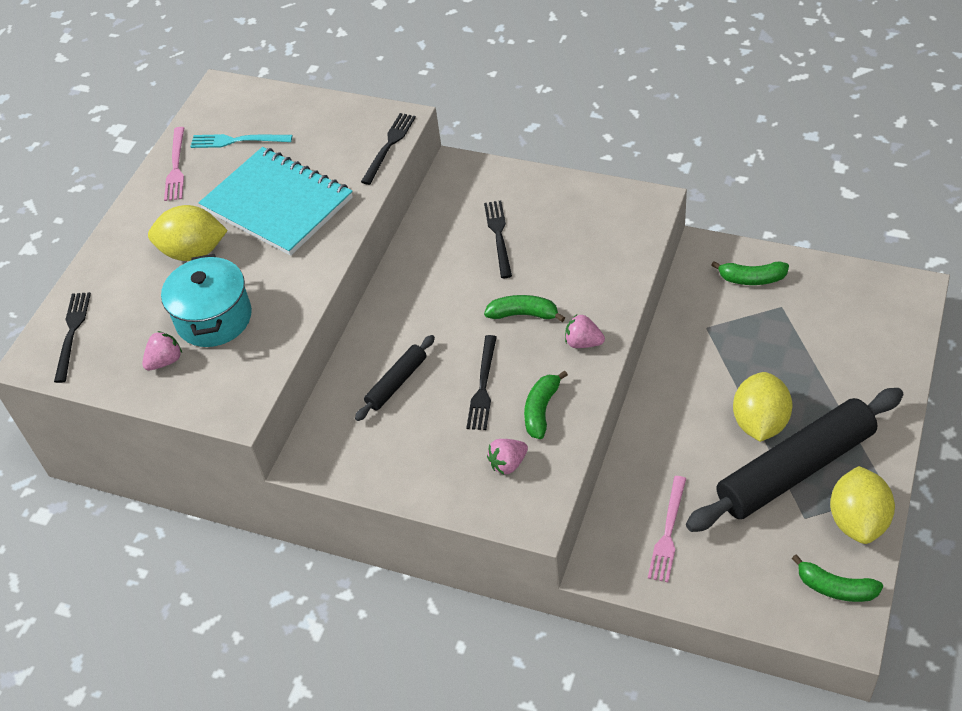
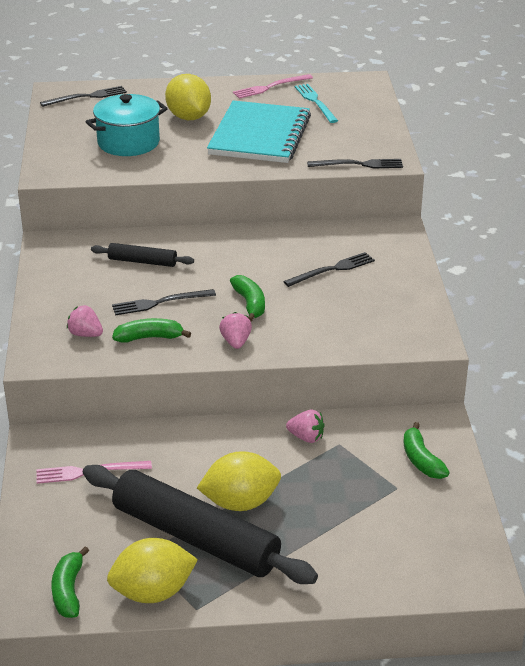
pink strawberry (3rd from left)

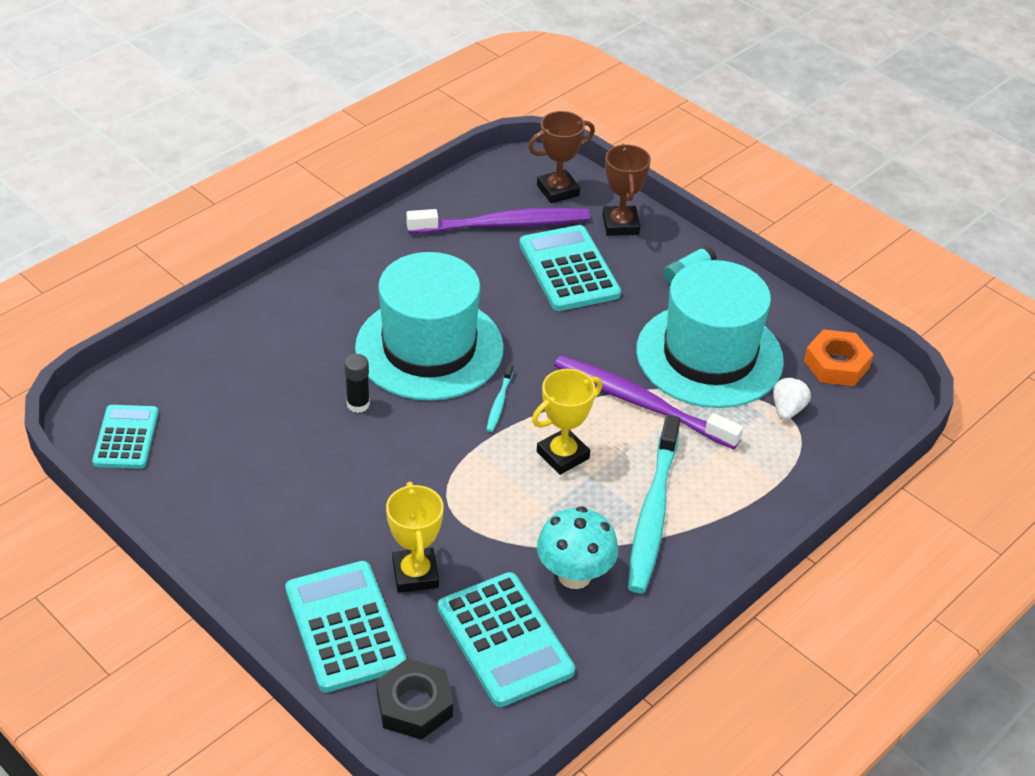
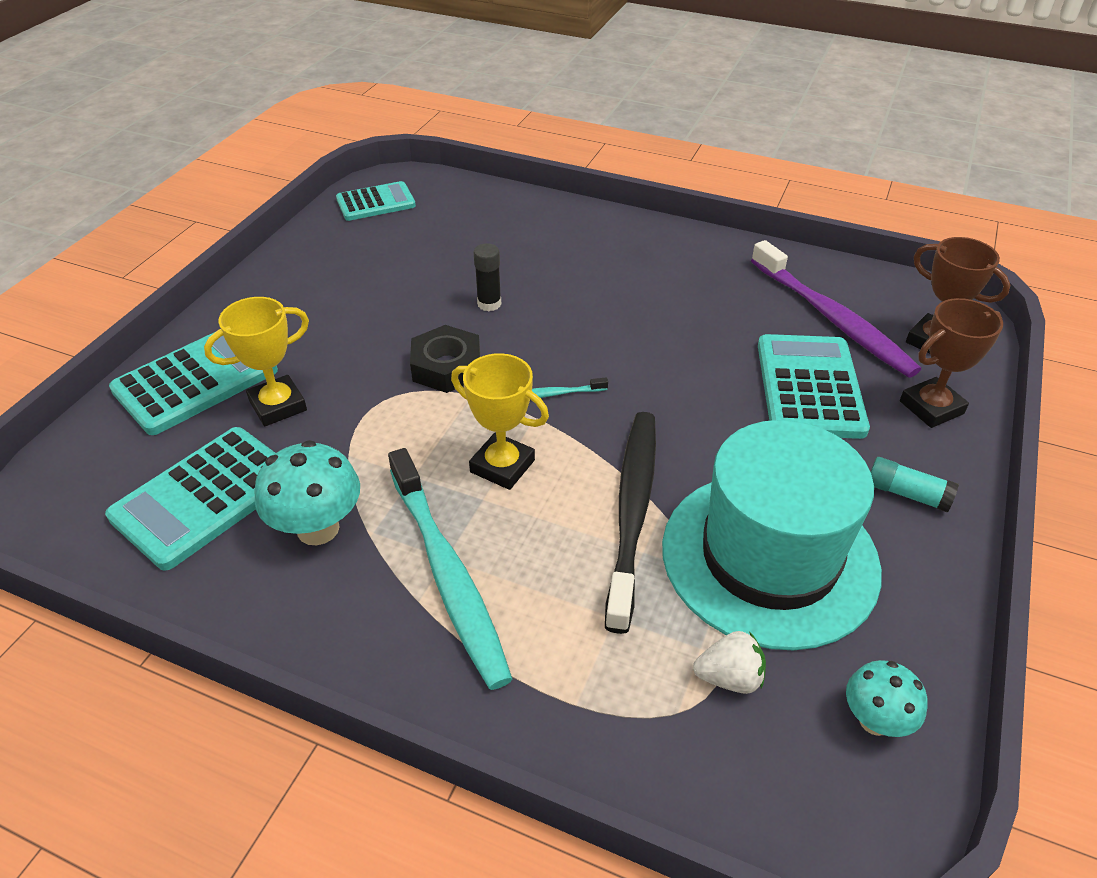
turquoise calculator (4th from left)
turquoise hat (1st from left in the first image)
turquoise mushroom (2nd from left)
black toothbrush
turquoise toothbrush (1st from left)
black nut

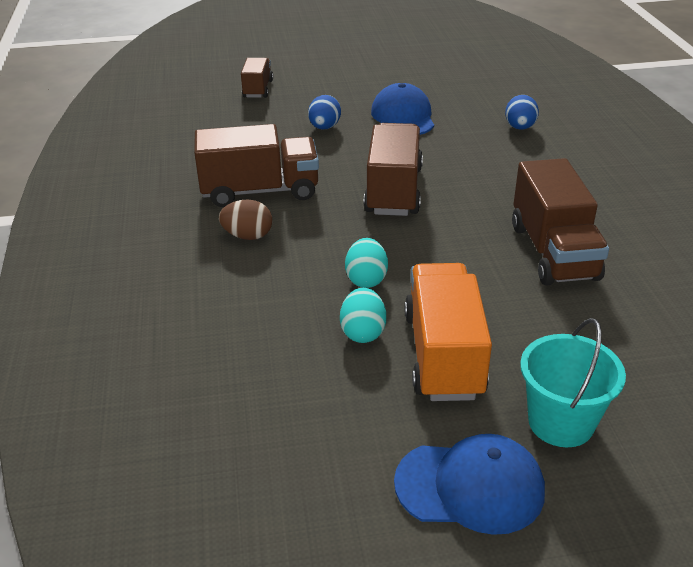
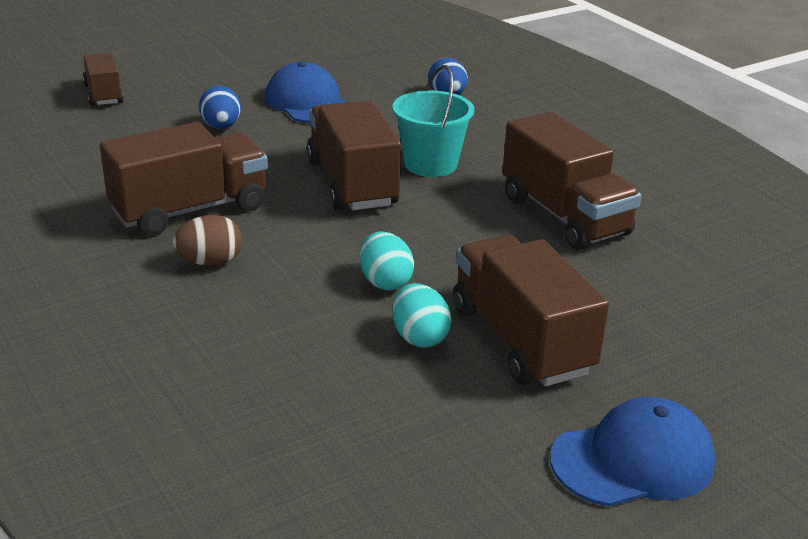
brown truck (4th from left)
turquoise bucket

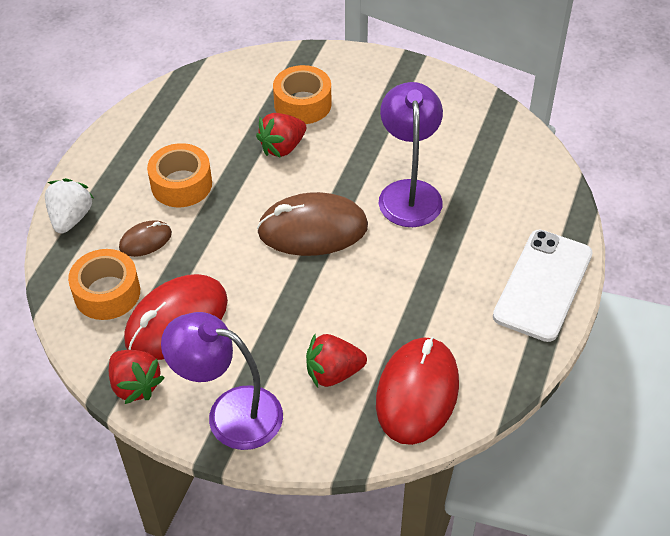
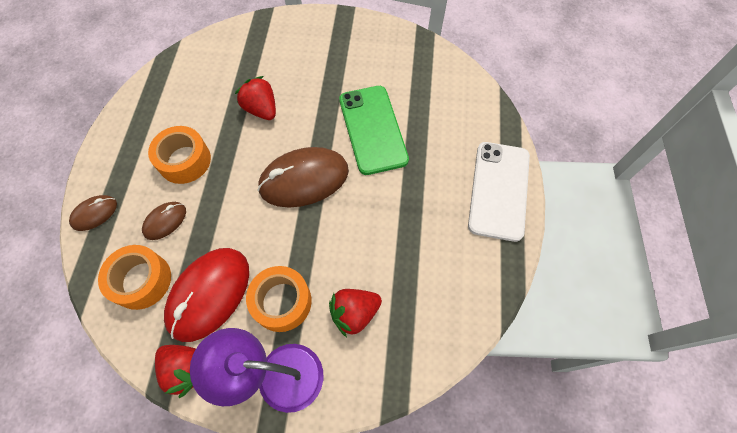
orange tape (3rd from left)
green phone
red strawberry (2nd from left)
brown mouse (1st from left)
red mouse (2nd from left in the first image)

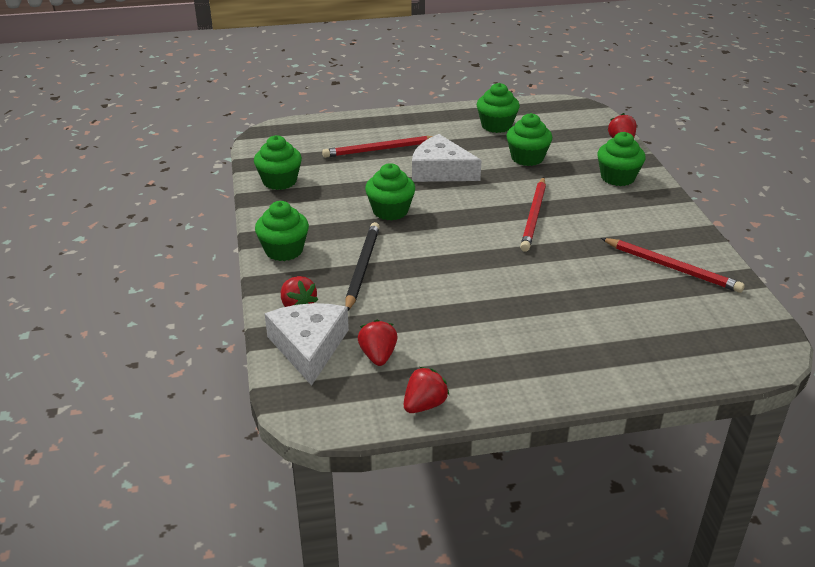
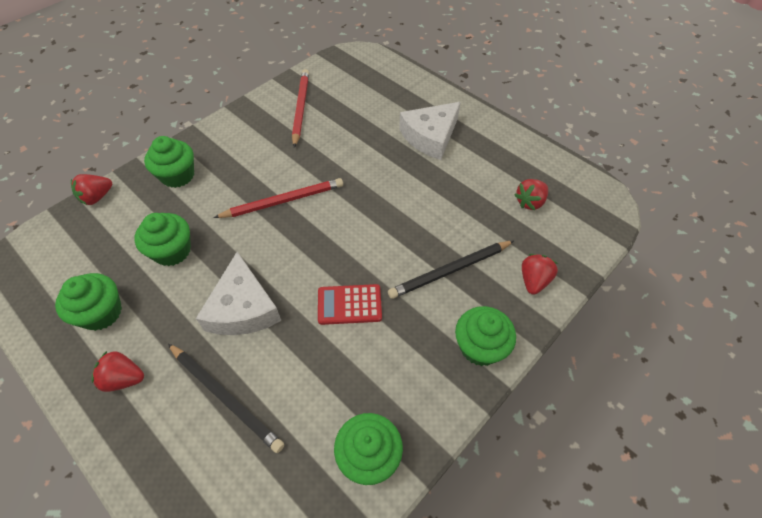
black pencil (1st from left)
red calculator
white cheese (2nd from left)
red strawberry (2nd from left)

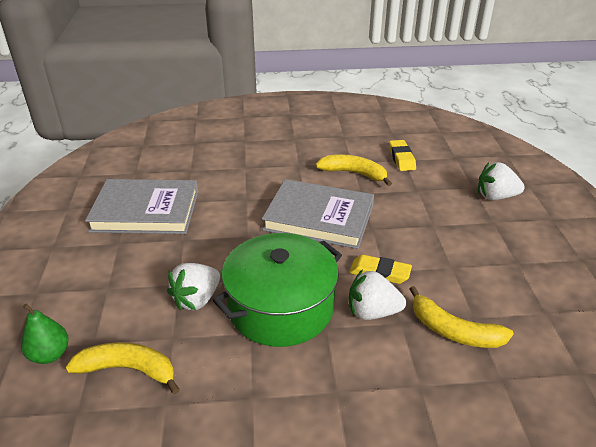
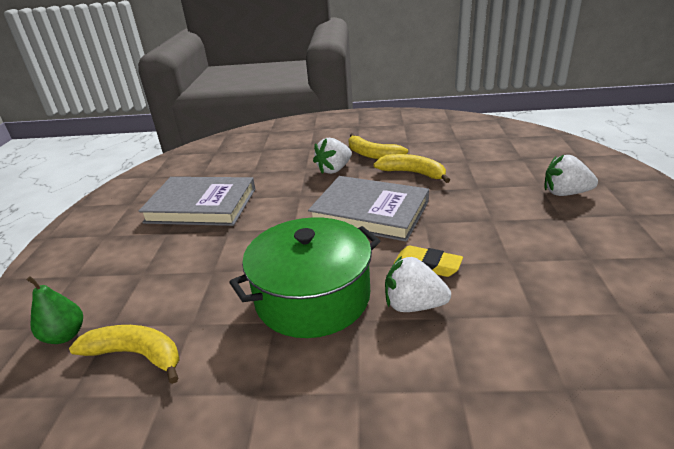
yellow eraser (2nd from left in the first image)
white strawberry (1st from left)
yellow banana (2nd from left)

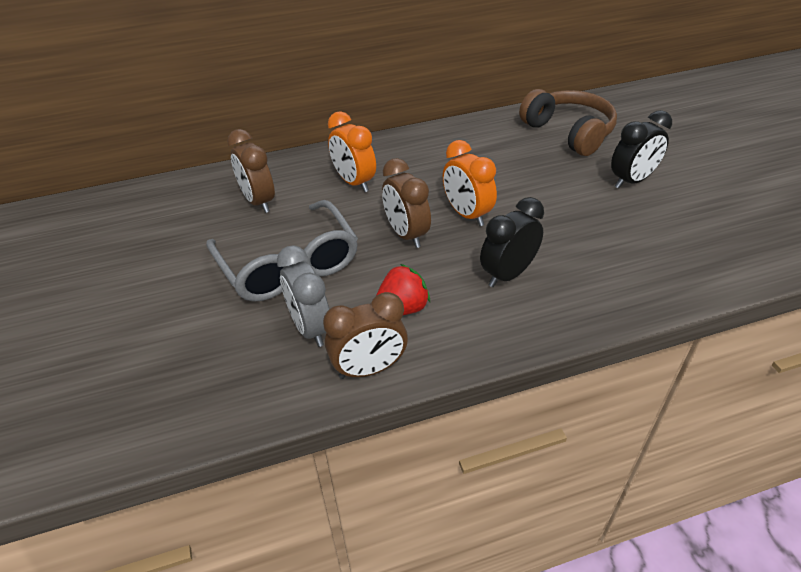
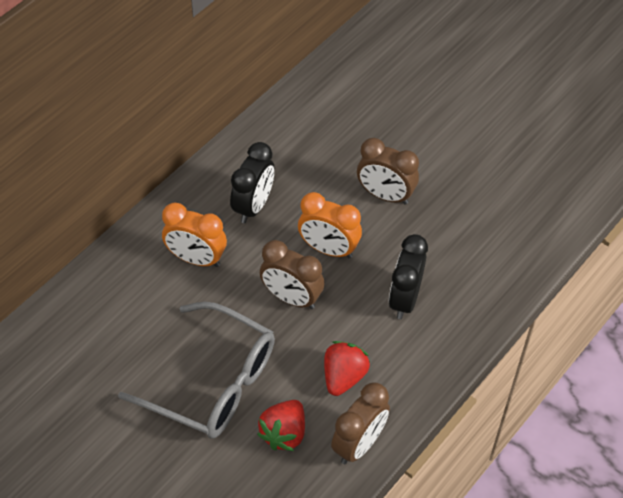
brown headphones
black clock (1st from left)
brown clock (3rd from left)
red strawberry (1st from left)

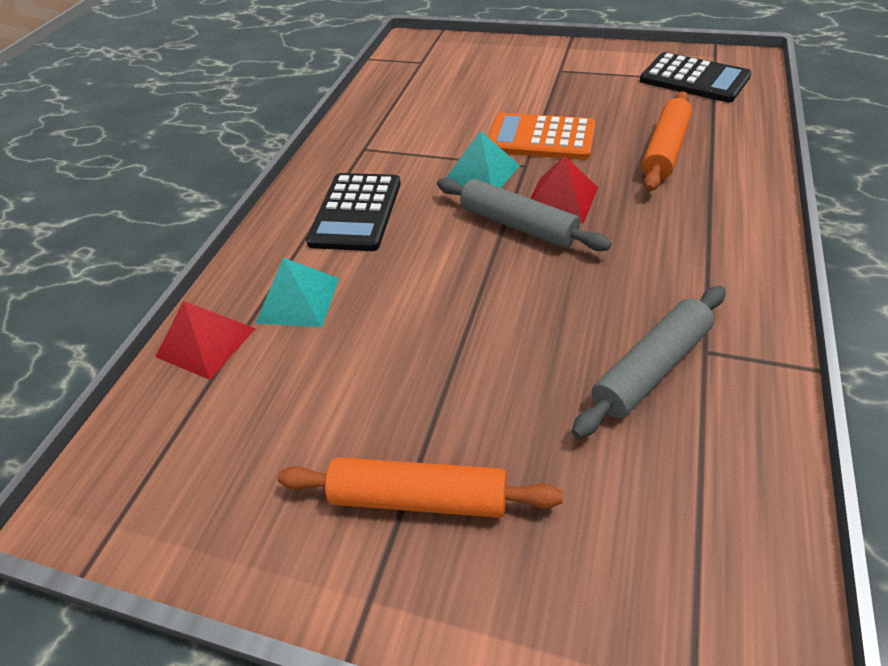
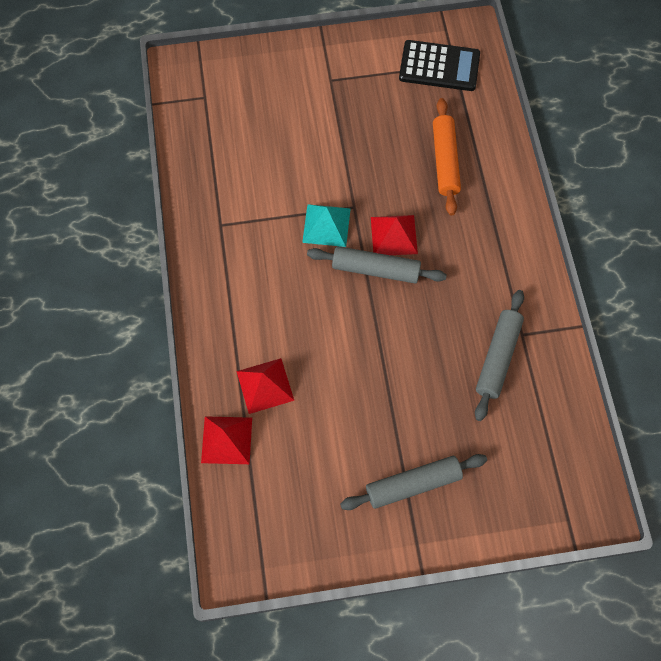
orange calculator
black calculator (1st from left in the first image)
red pyramid (2nd from left)
grey rolling pin (2nd from left)

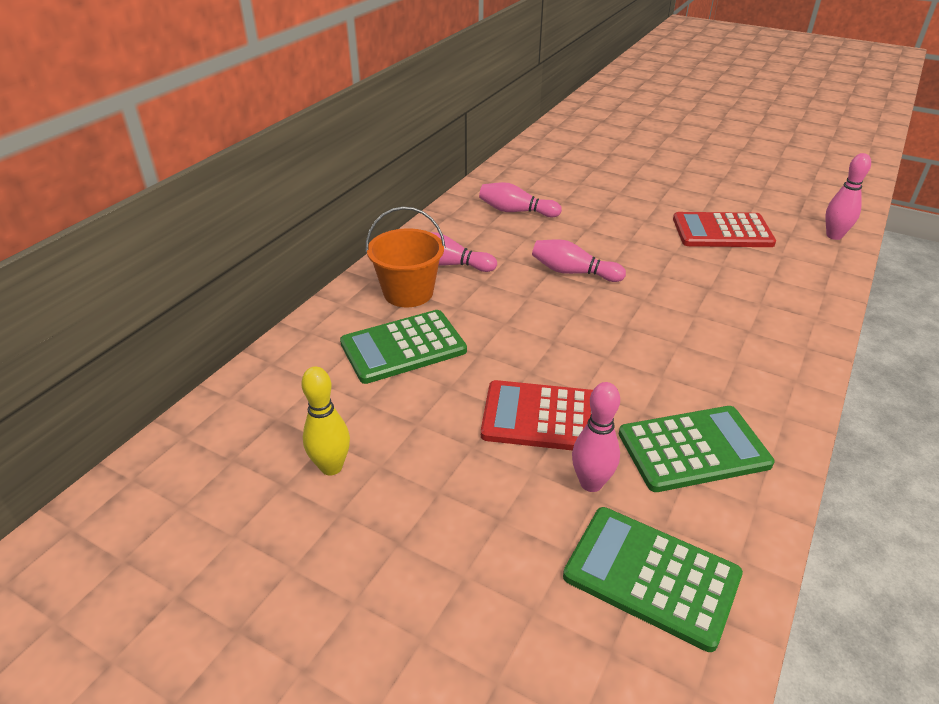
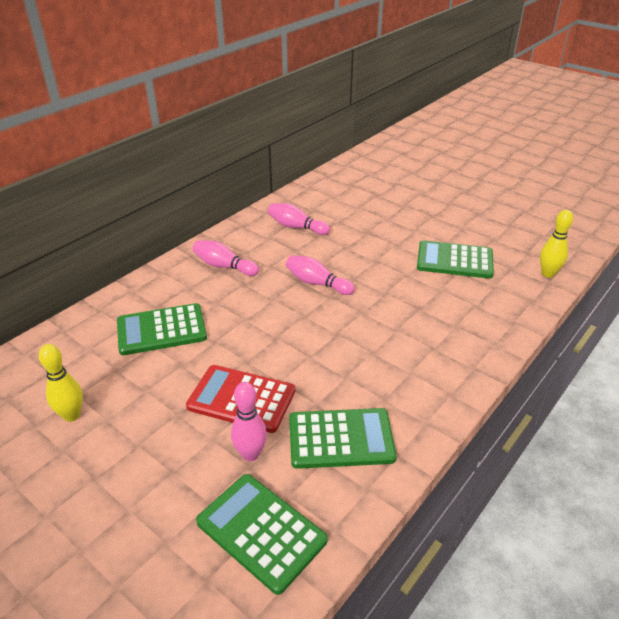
yellow bowling pin (2nd from left)
orange bucket
green calculator (4th from left)

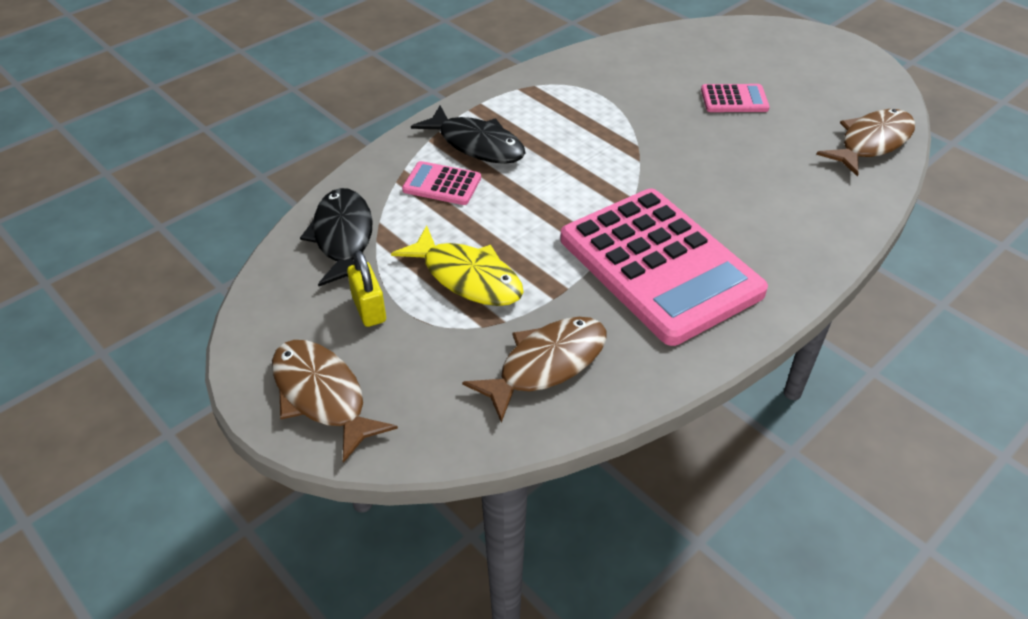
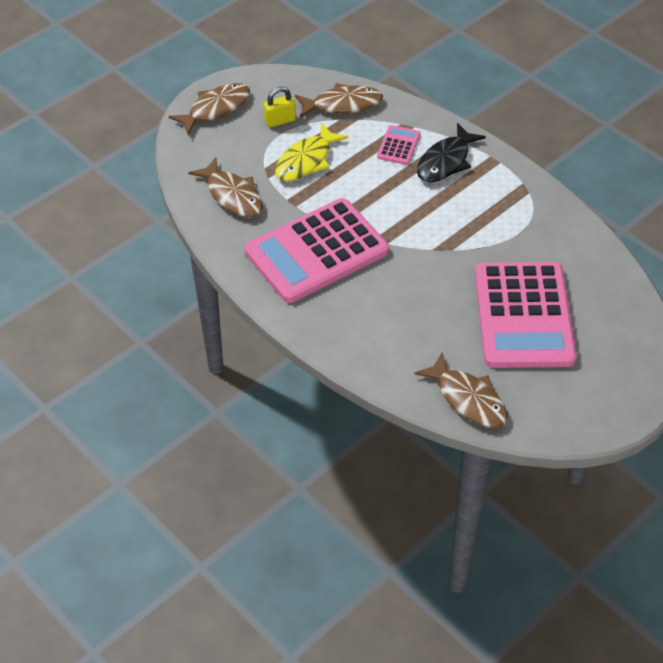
pink calculator (3rd from left)
brown fish (3rd from left)

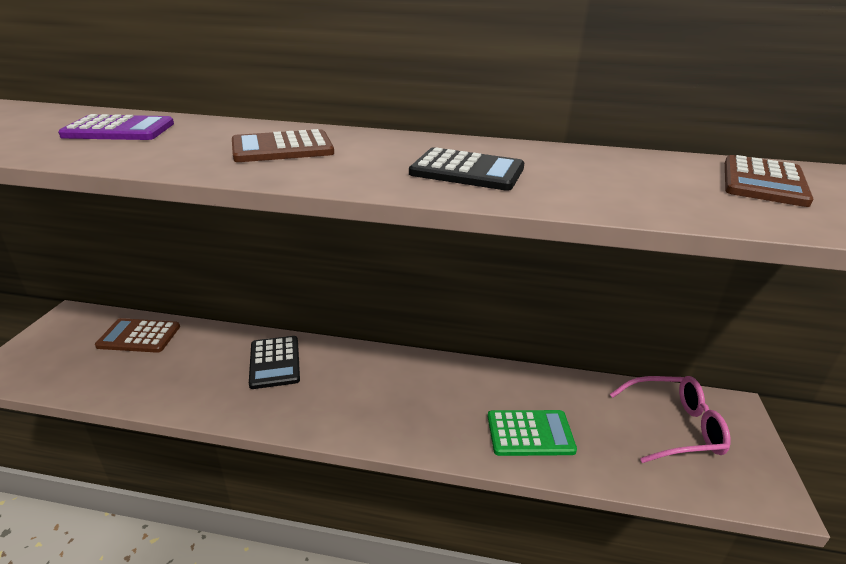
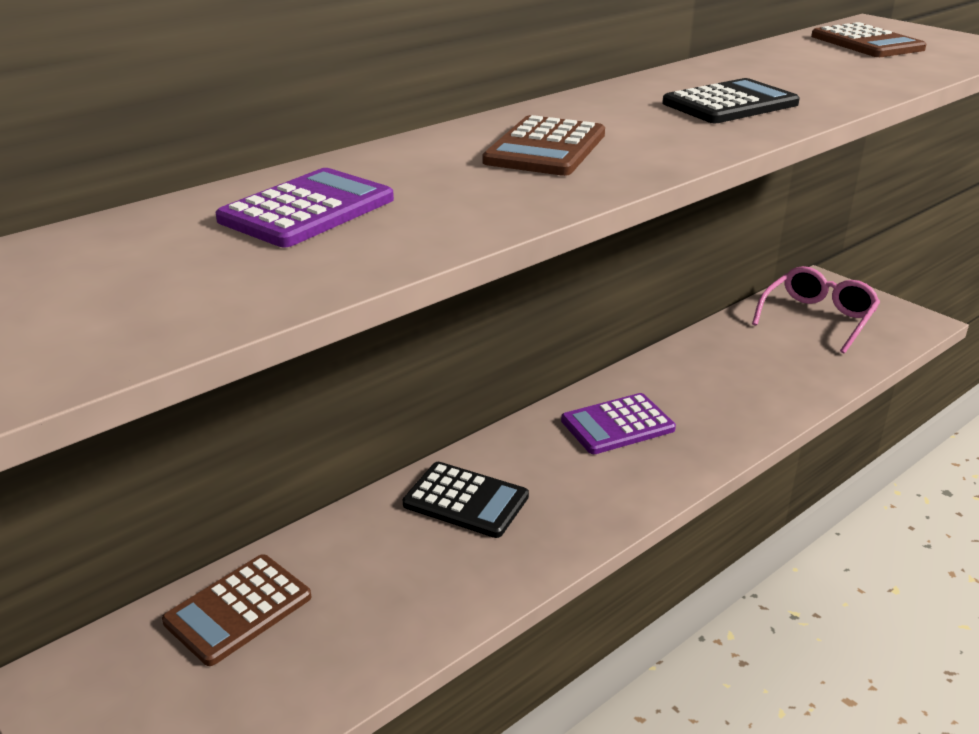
green calculator
purple calculator (2nd from left)

